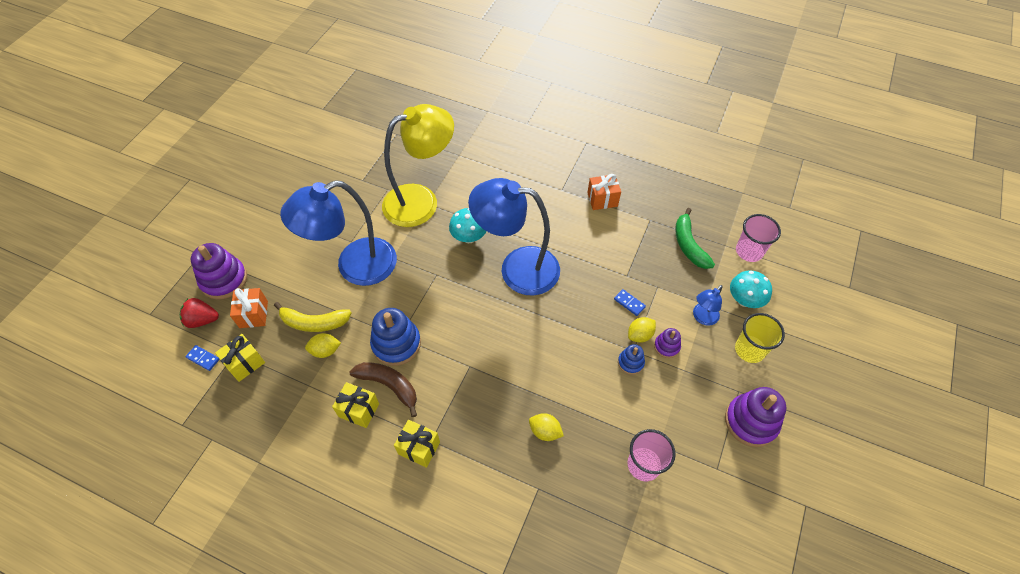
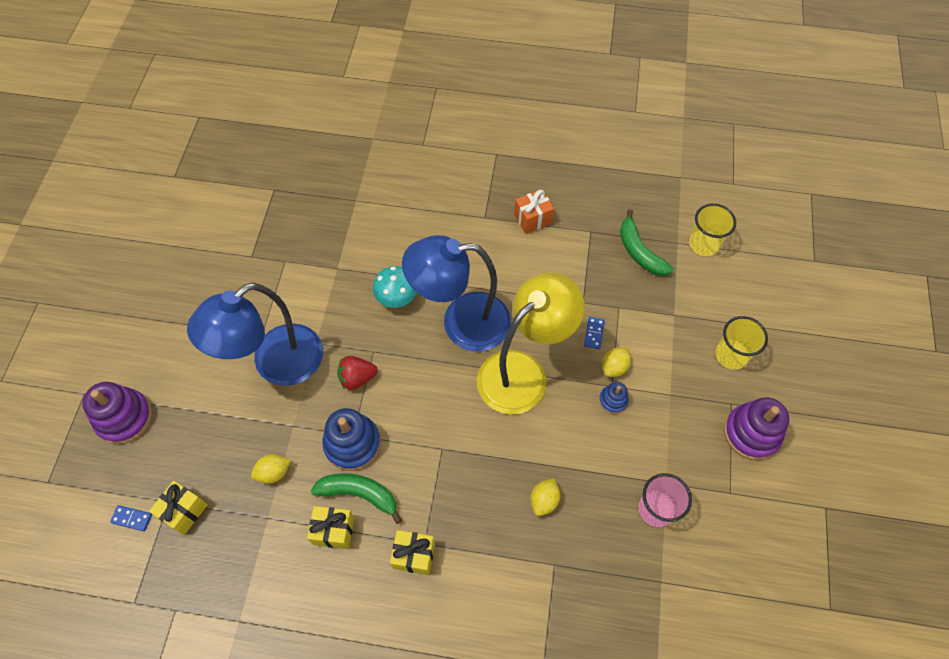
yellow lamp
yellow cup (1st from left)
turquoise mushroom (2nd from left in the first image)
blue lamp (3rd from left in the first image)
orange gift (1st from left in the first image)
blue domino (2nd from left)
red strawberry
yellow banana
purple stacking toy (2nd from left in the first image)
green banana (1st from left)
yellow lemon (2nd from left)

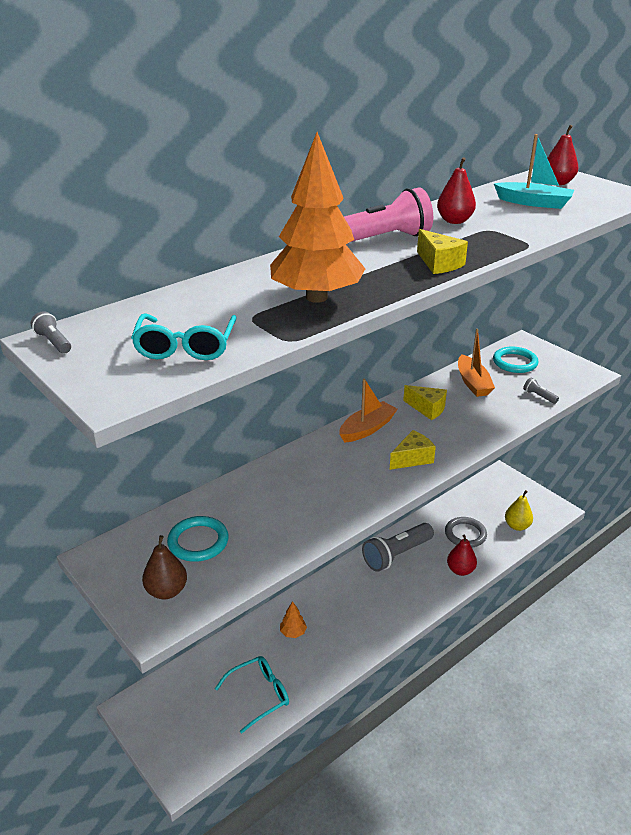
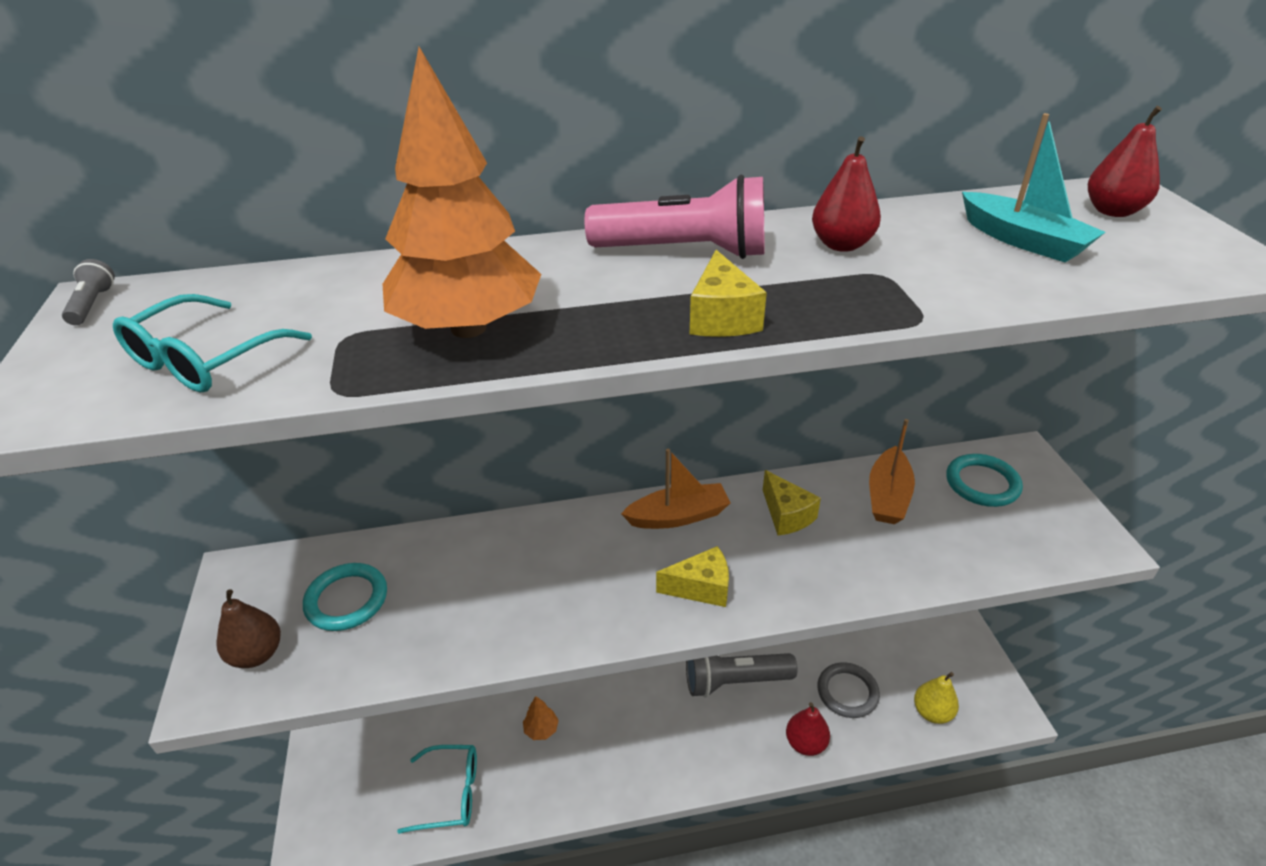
grey flashlight (3rd from left in the first image)

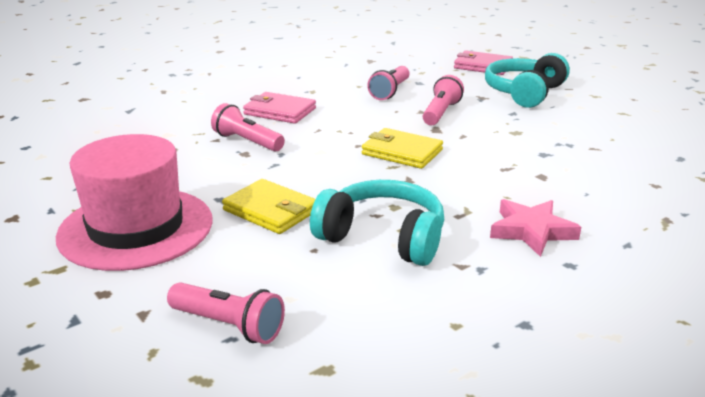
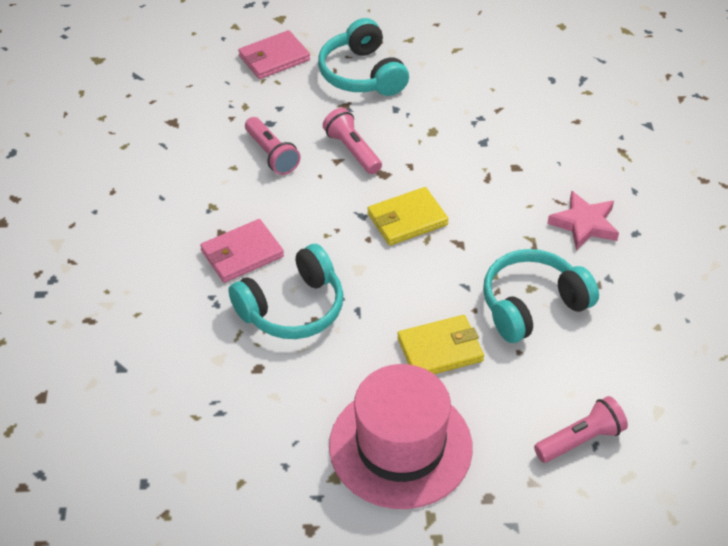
turquoise headphones (1st from left)

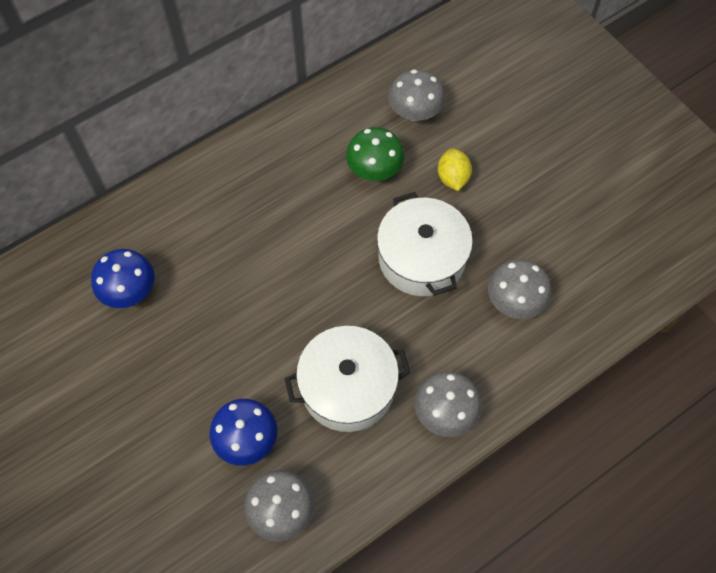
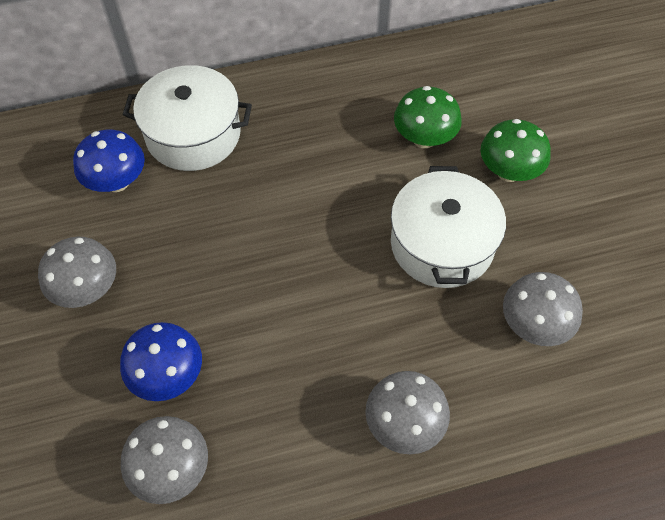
grey mushroom (1st from left)
green mushroom (2nd from left)
white pot (1st from left)

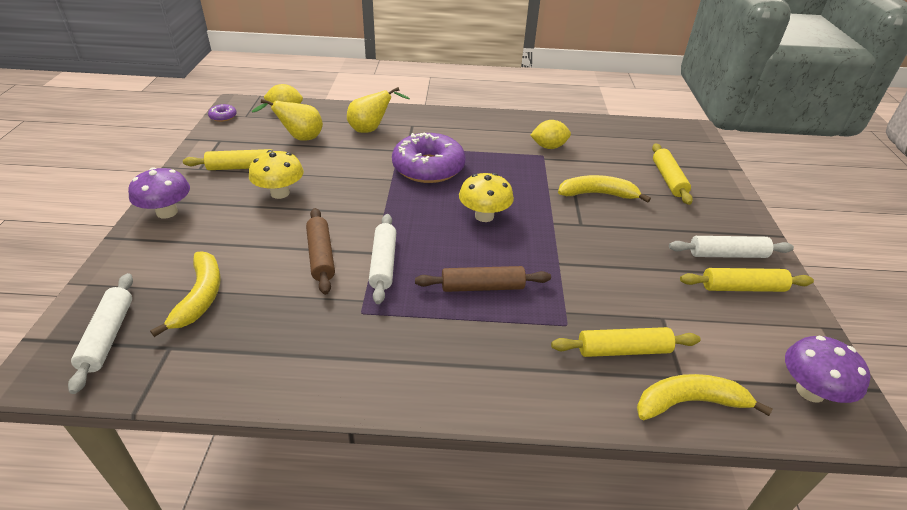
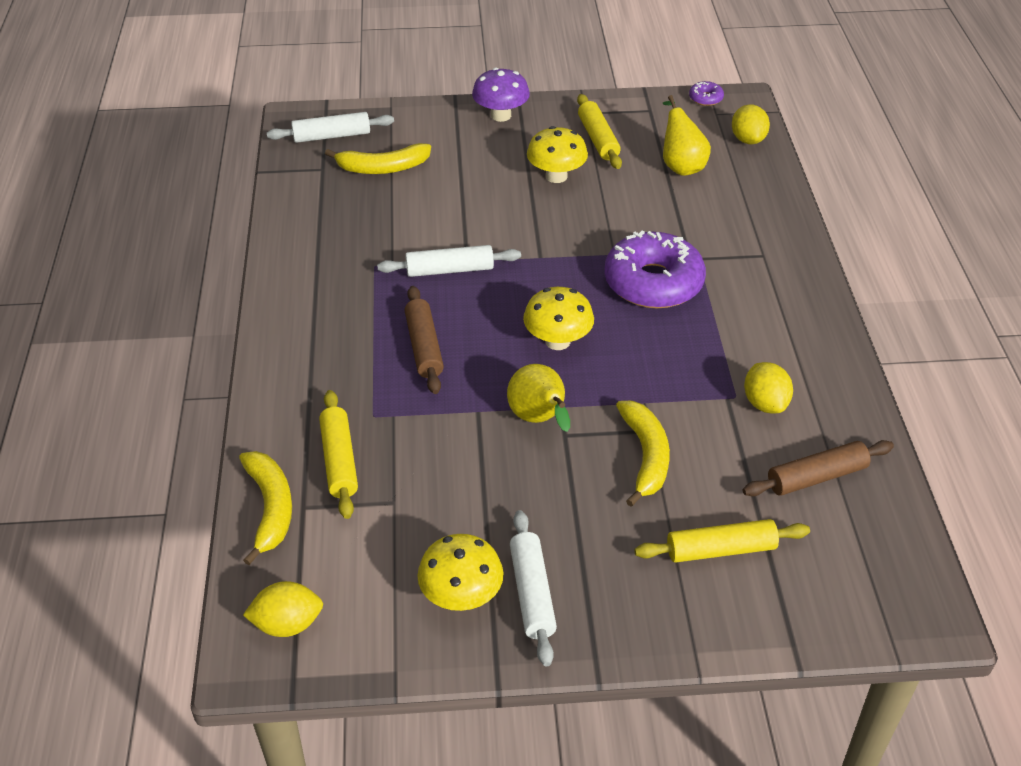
yellow pear (1st from left)
brown rolling pin (2nd from left)
yellow mushroom (1st from left)
yellow lemon (1st from left)

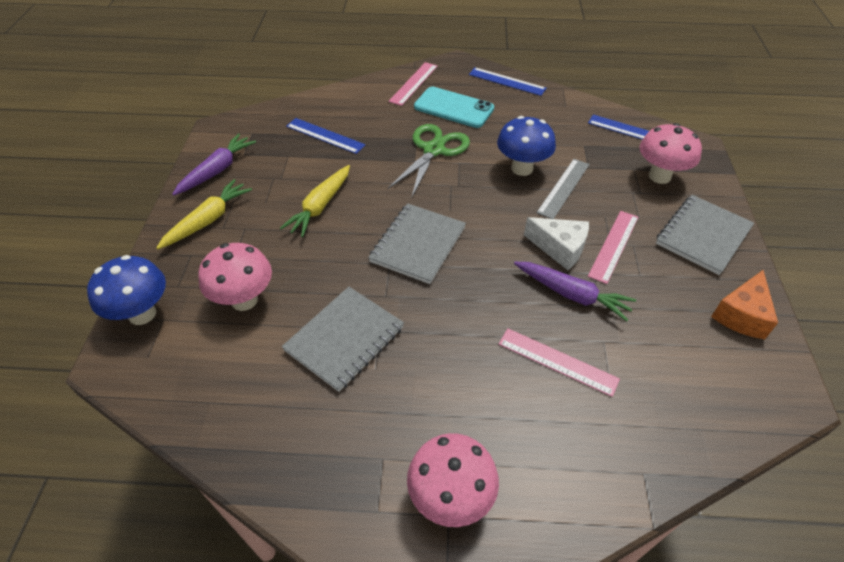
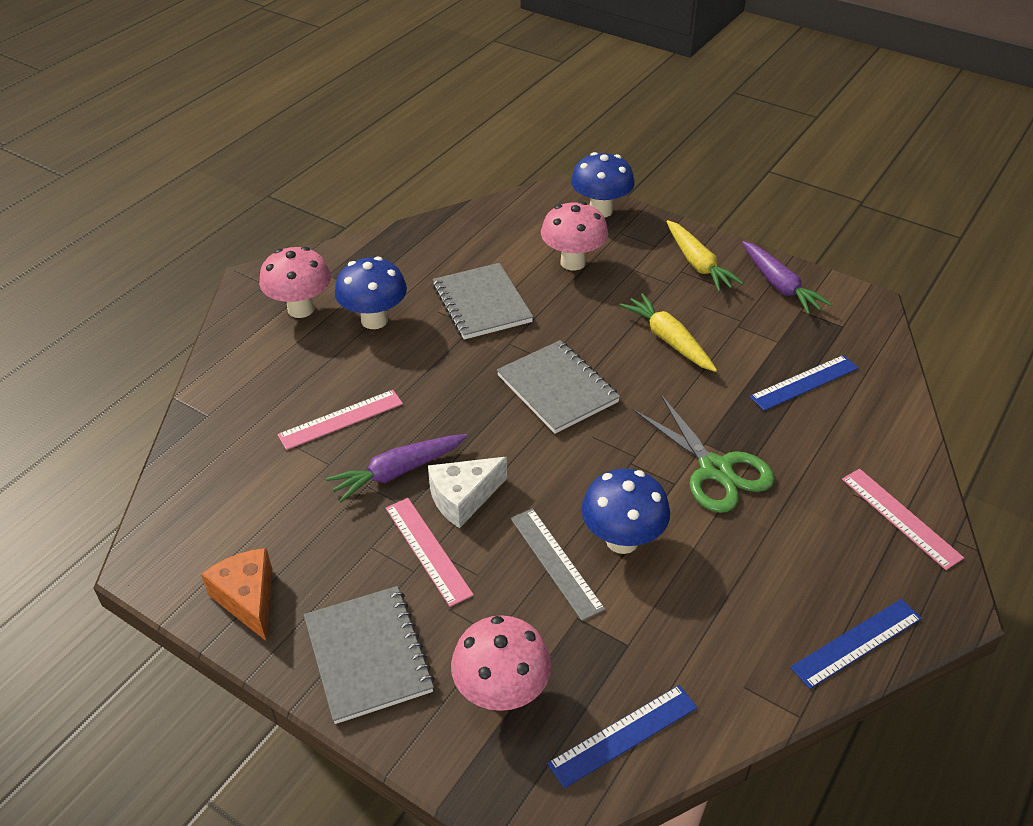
turquoise phone
blue mushroom (1st from left)

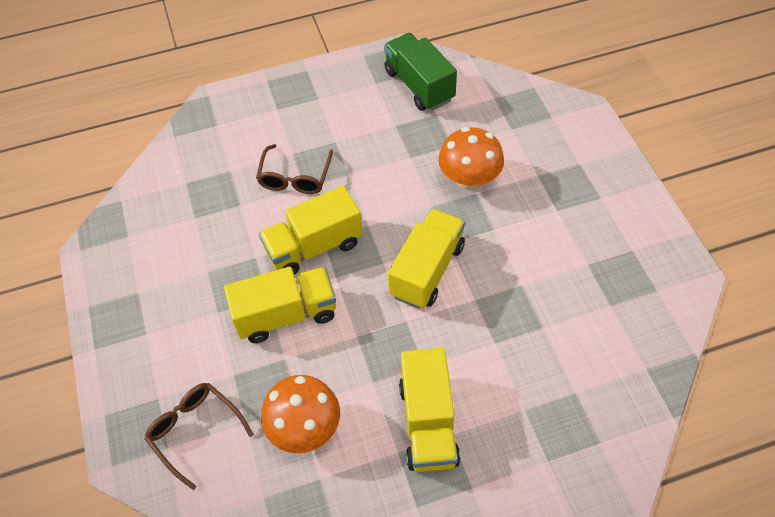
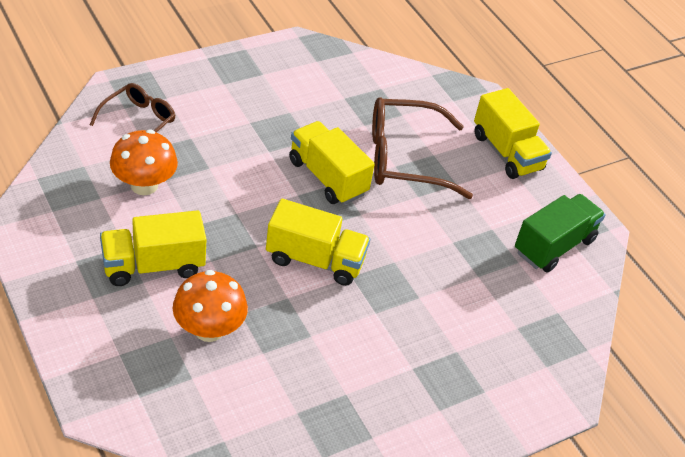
orange mushroom (2nd from left)
brown glasses (2nd from left)
yellow truck (4th from left)

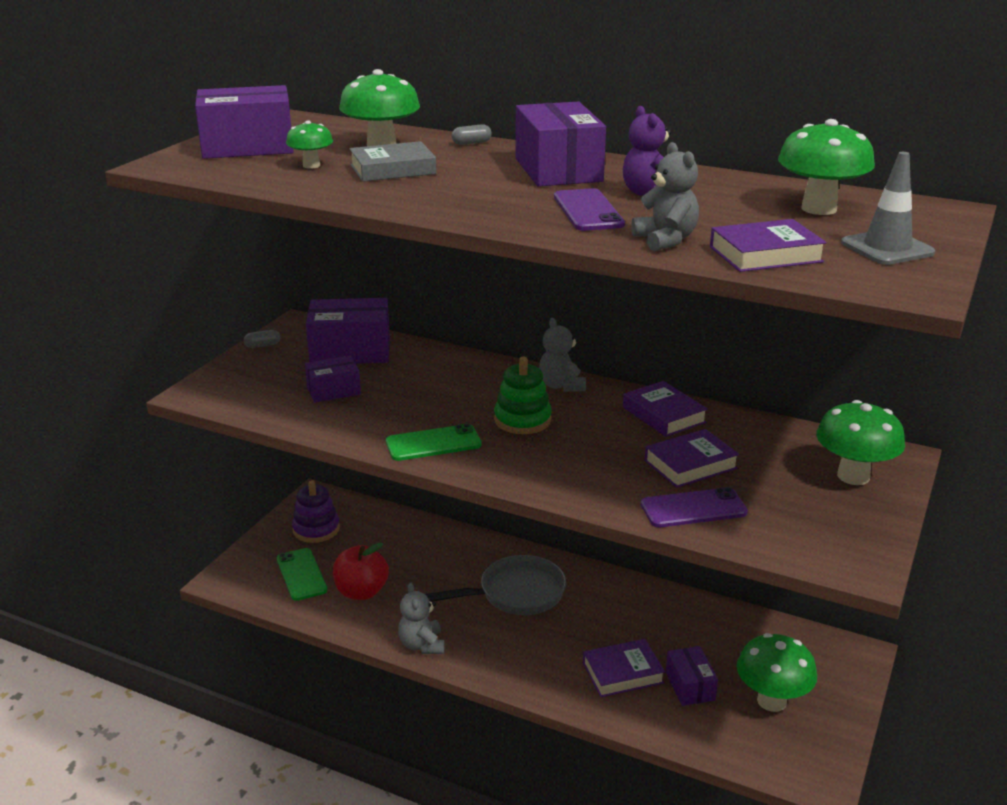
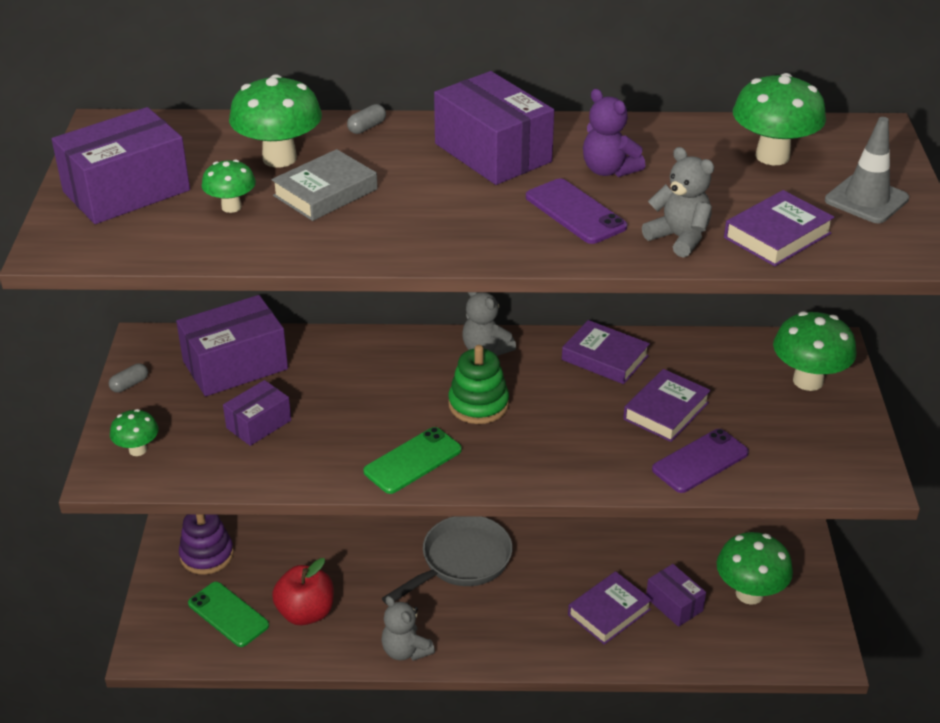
green mushroom (1st from left)

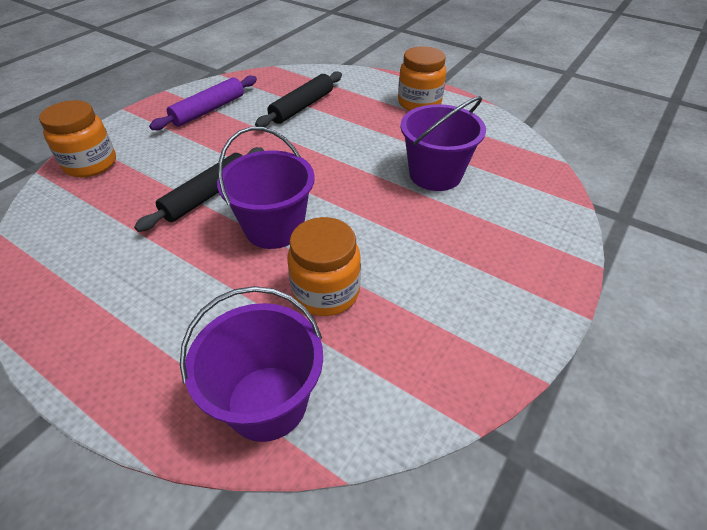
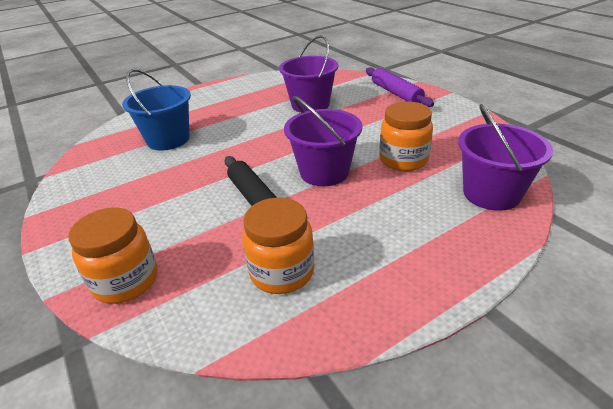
orange jar (2nd from left)
blue bucket
purple rolling pin

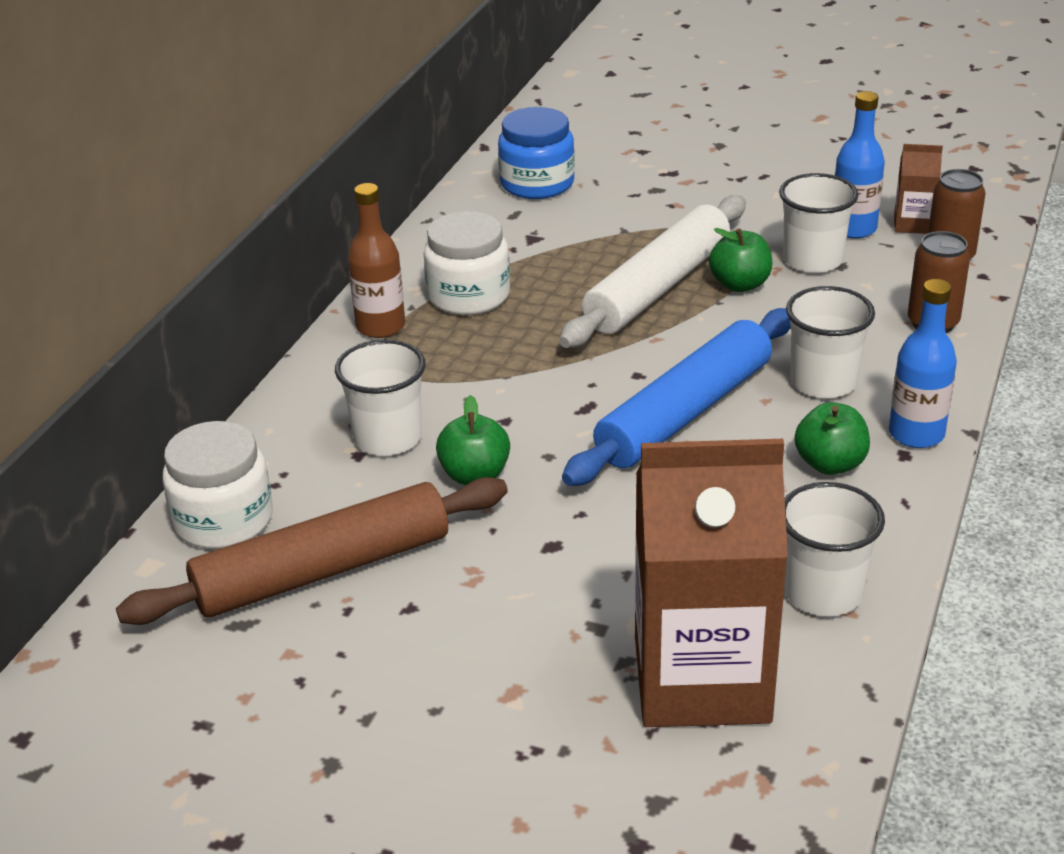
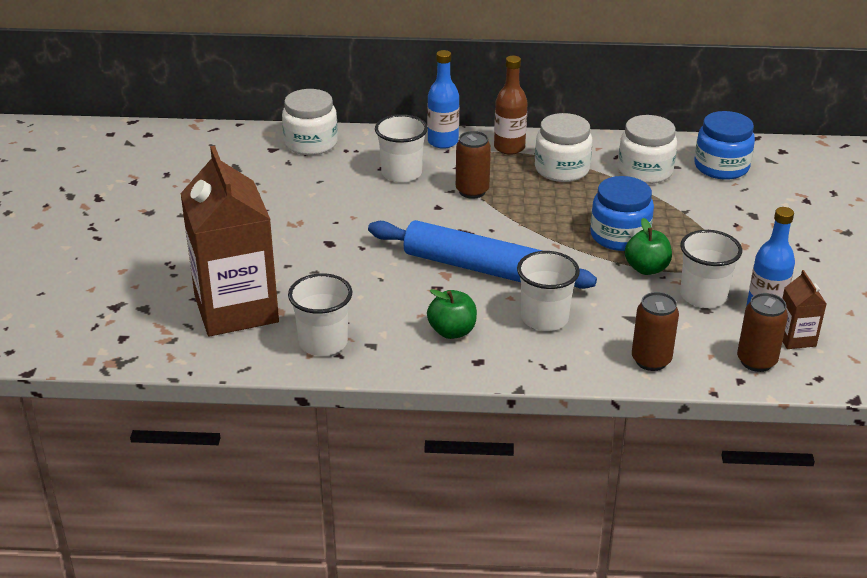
blue jar (1st from left)
blue bottle (1st from left)
green apple (1st from left in the first image)
brown rolling pin
white jar (3rd from left)
brown can (1st from left)

